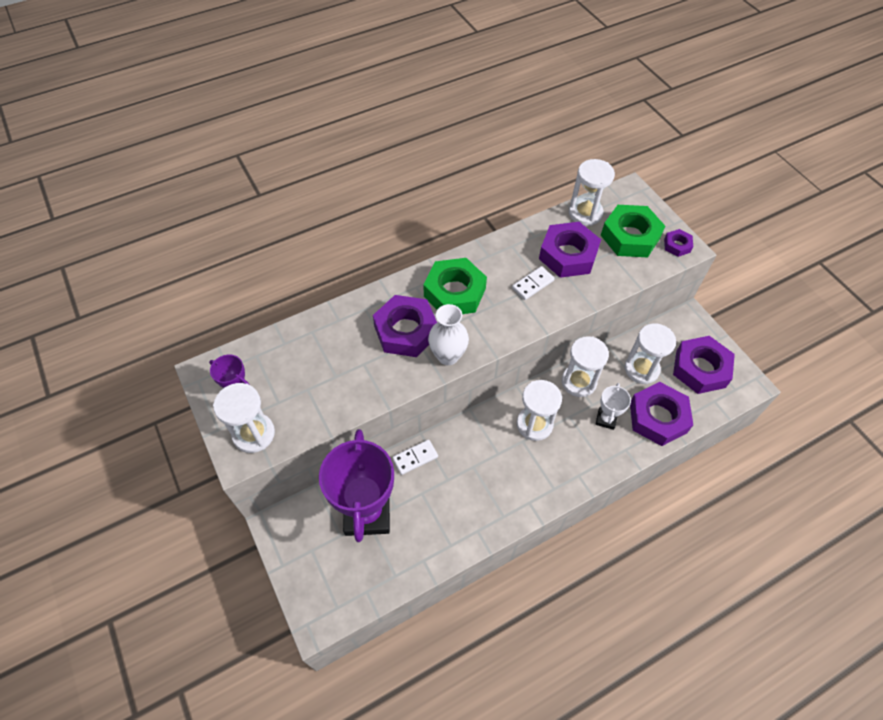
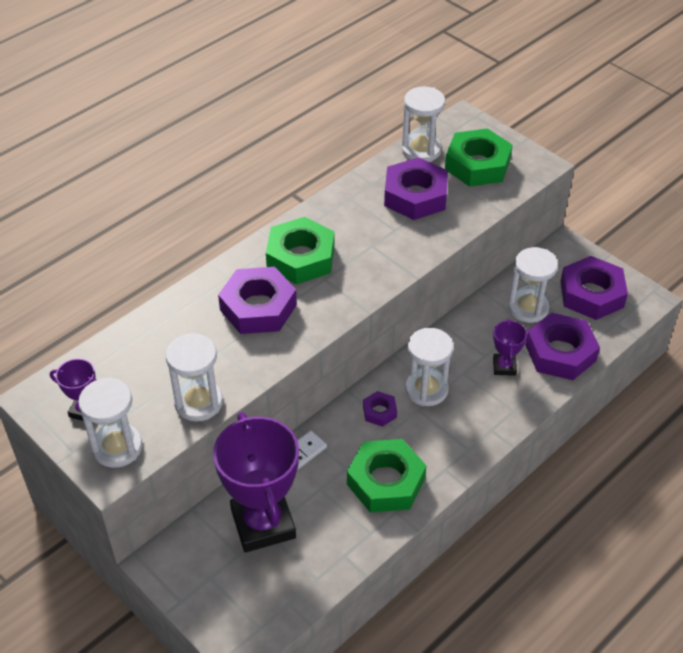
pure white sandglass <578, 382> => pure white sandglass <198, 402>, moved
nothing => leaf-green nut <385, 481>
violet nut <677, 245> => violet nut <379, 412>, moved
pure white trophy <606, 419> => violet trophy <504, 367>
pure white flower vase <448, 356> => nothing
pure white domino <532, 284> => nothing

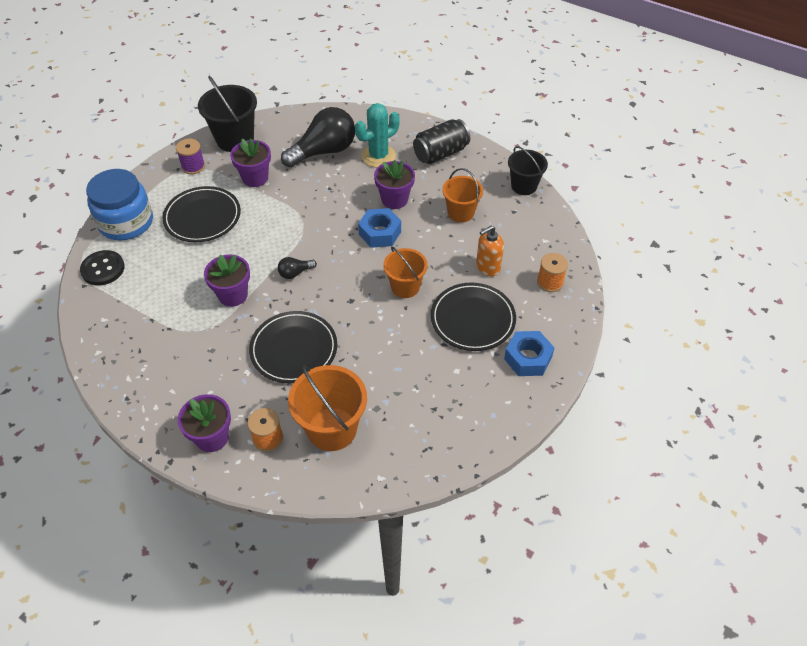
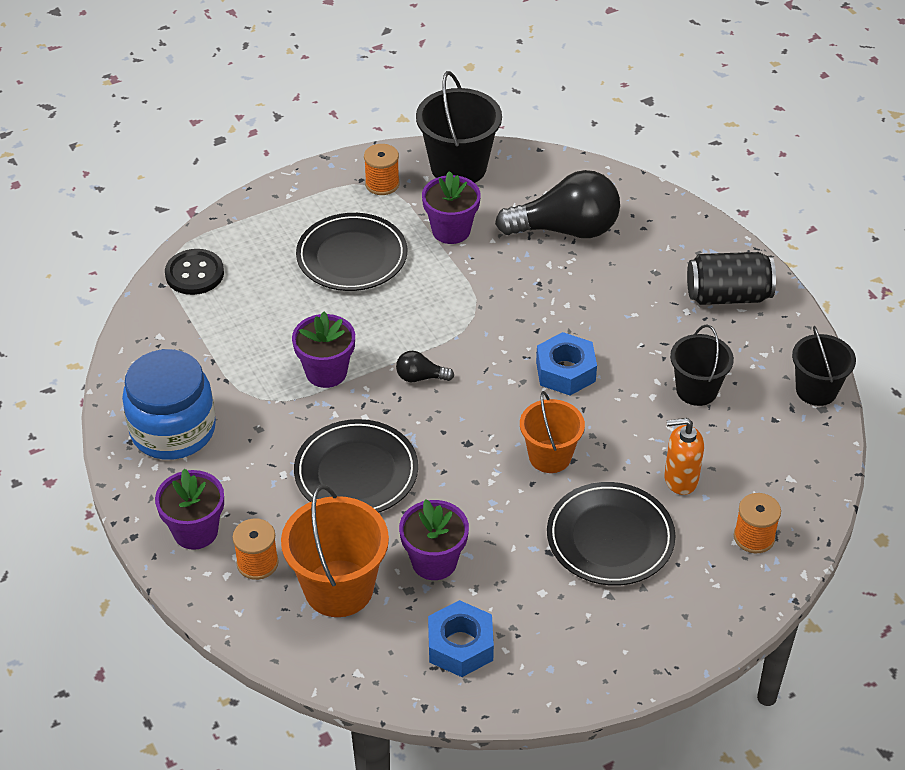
blue jam jar <126, 222> => blue jam jar <173, 430>, moved
violet reel of thread <193, 166> => orange reel of thread <382, 184>
violet flower pot <394, 199> => violet flower pot <434, 562>, moved
blue nut <528, 358> => blue nut <460, 646>, moved
orange pail <461, 212> => jet-black pail <696, 390>
teal prickly plant <378, 156> => nothing

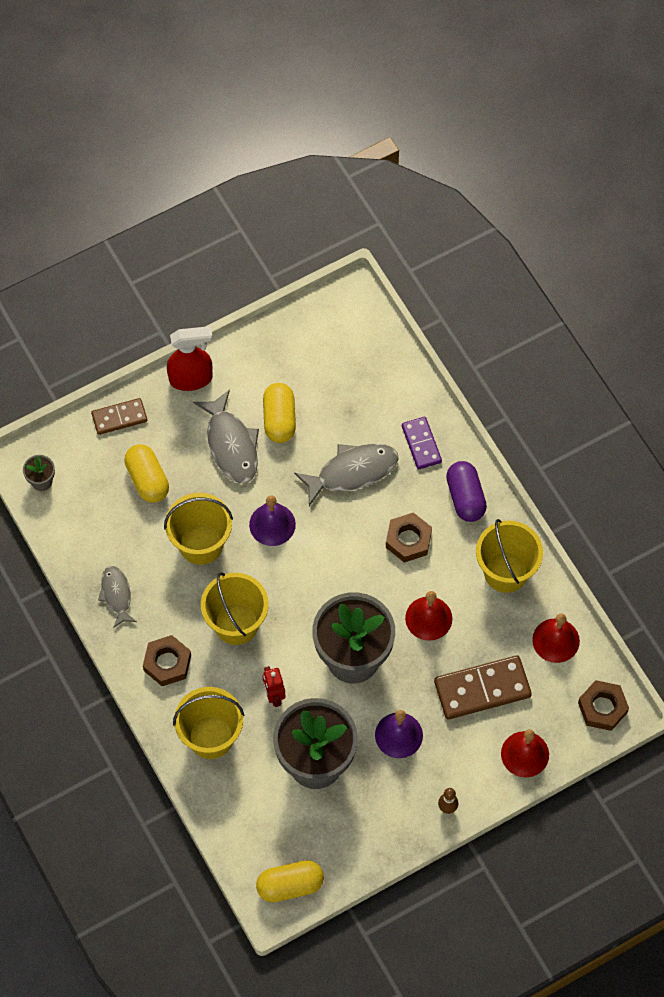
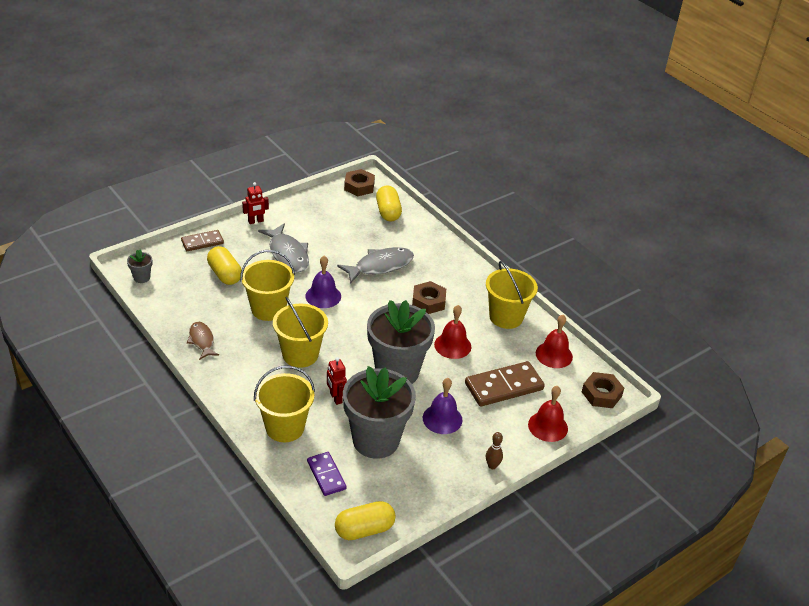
ash-grey toy fish <116, 595> => dark brown toy fish <202, 340>
crimson spray bottle <191, 379> => crimson robot <255, 221>
violet domino <421, 444> => violet domino <326, 475>, moved
dark brown nut <167, 663> => dark brown nut <359, 186>, moved
golden pill <279, 419> => golden pill <388, 212>, moved
violet pill <465, 497> => nothing

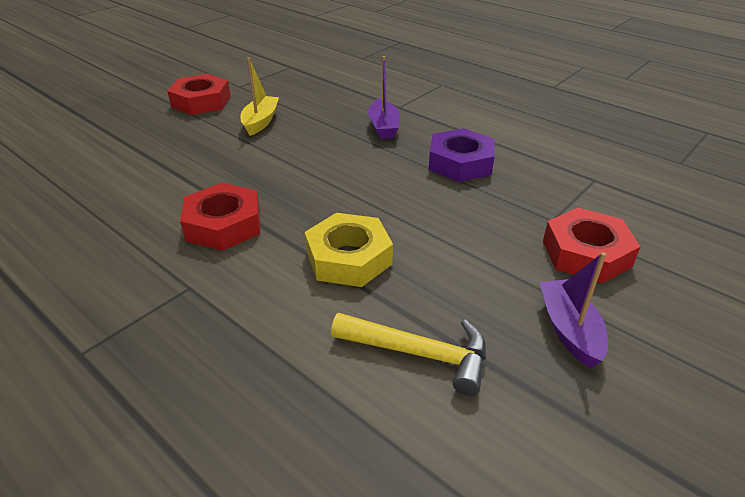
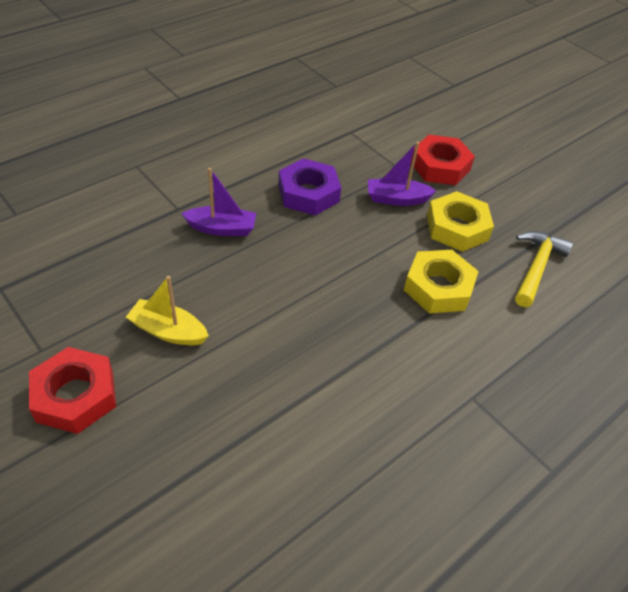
violet sailboat <569, 330> => violet sailboat <396, 199>, moved
nothing => golden nut <457, 228>
crimson nut <224, 224> => nothing

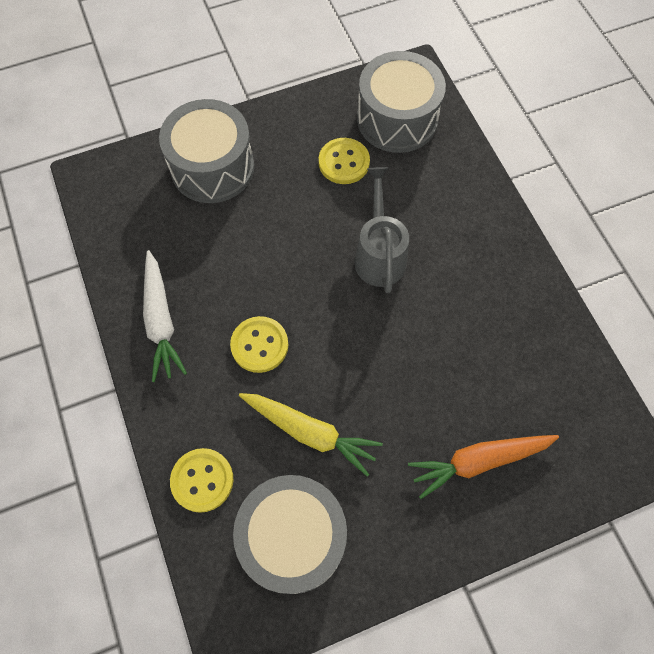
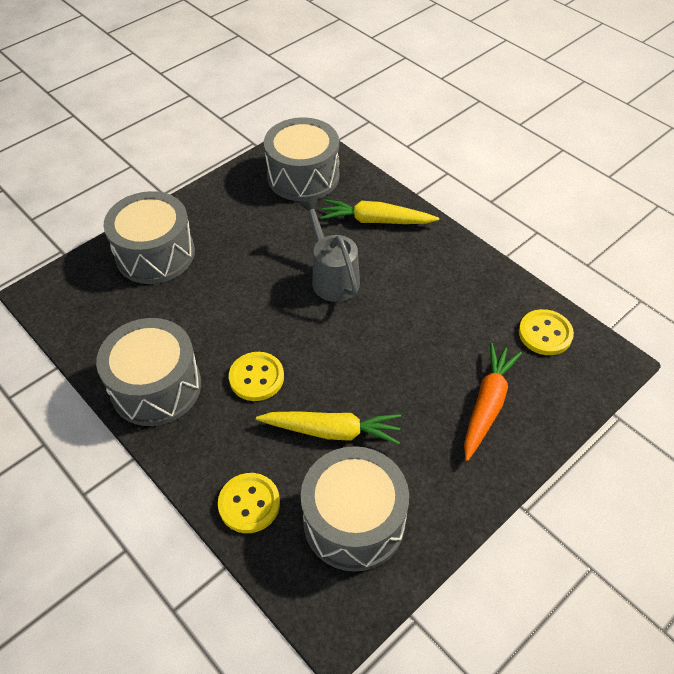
pure white carrot <161, 321> => ash-grey toy drum <156, 387>
nothing => golden carrot <376, 221>
orange carrot <479, 461> => orange carrot <487, 404>, 150 degrees clockwise
golden shirt button <344, 162> => golden shirt button <545, 334>, moved

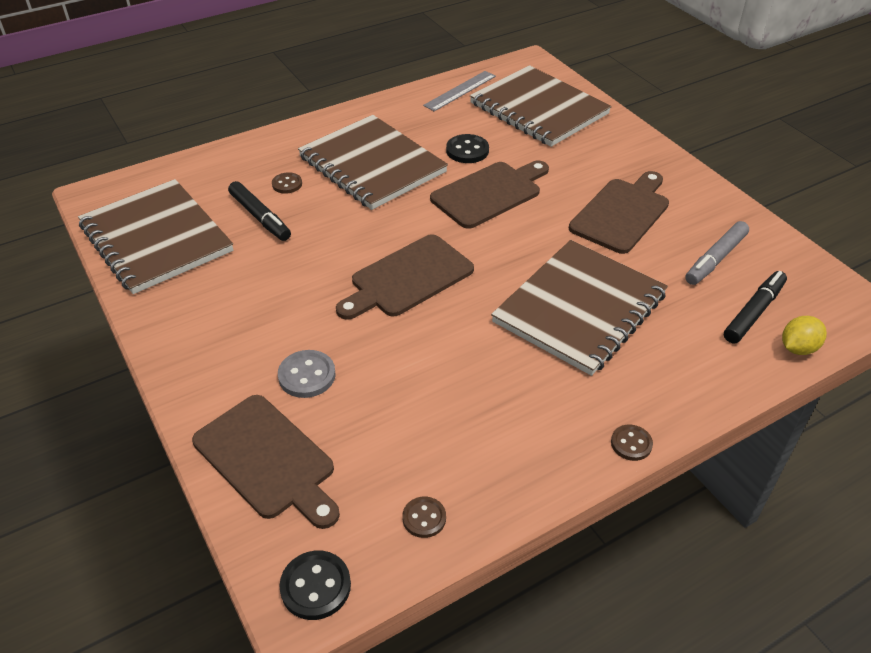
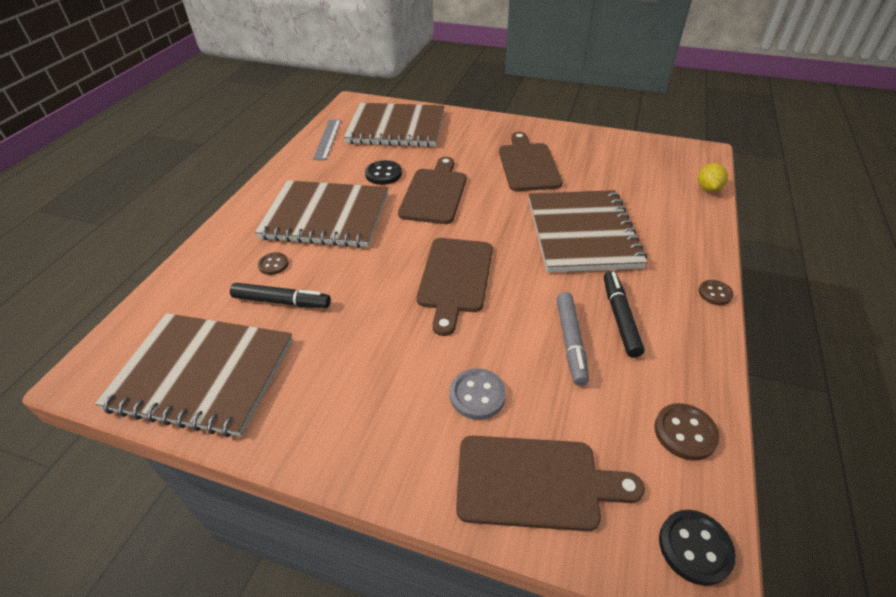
ash-grey marker pen <715, 259> => ash-grey marker pen <571, 342>, moved
jet-black marker pen <753, 312> => jet-black marker pen <619, 317>, moved
dark brown shirt button <424, 518> => dark brown shirt button <685, 433>, x1.50

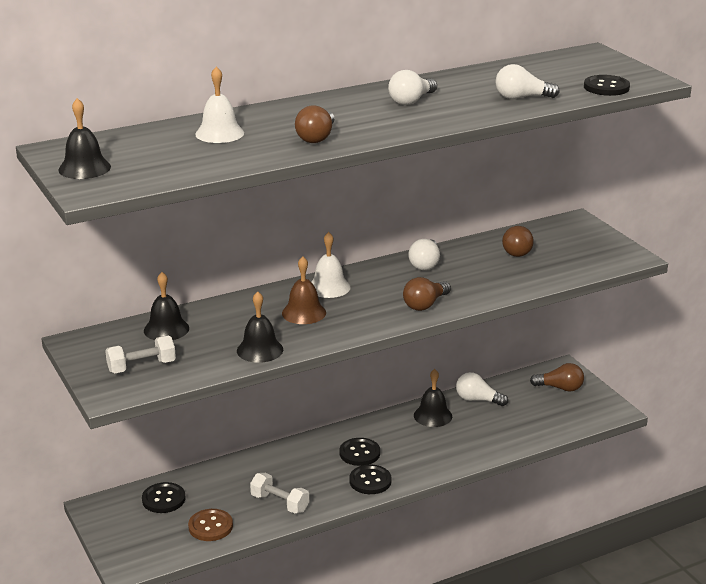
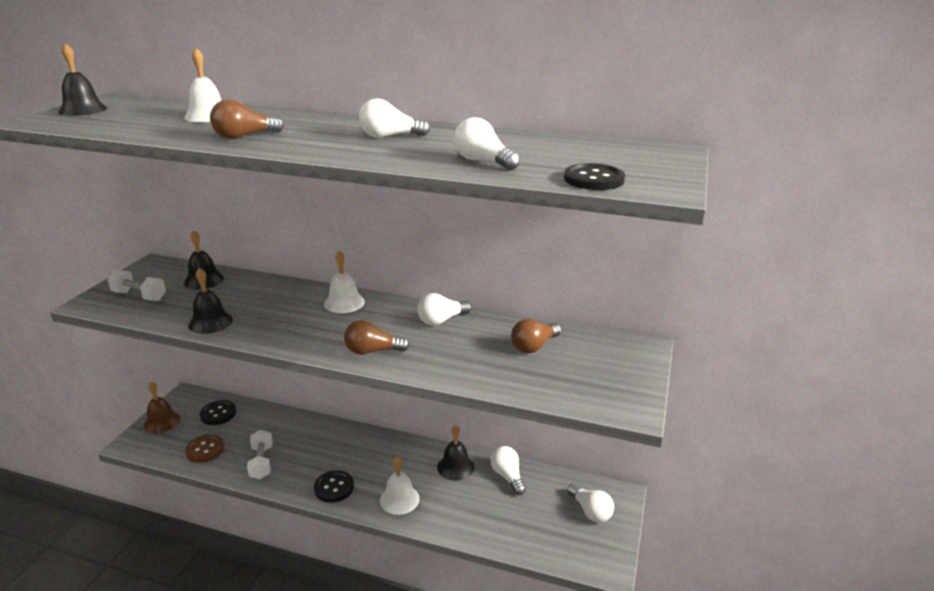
dark brown bell <304, 313> => dark brown bell <162, 421>, moved
nothing => pure white bell <399, 499>
dark brown bulb <560, 388> => pure white bulb <590, 511>
jet-black shirt button <359, 453> => nothing

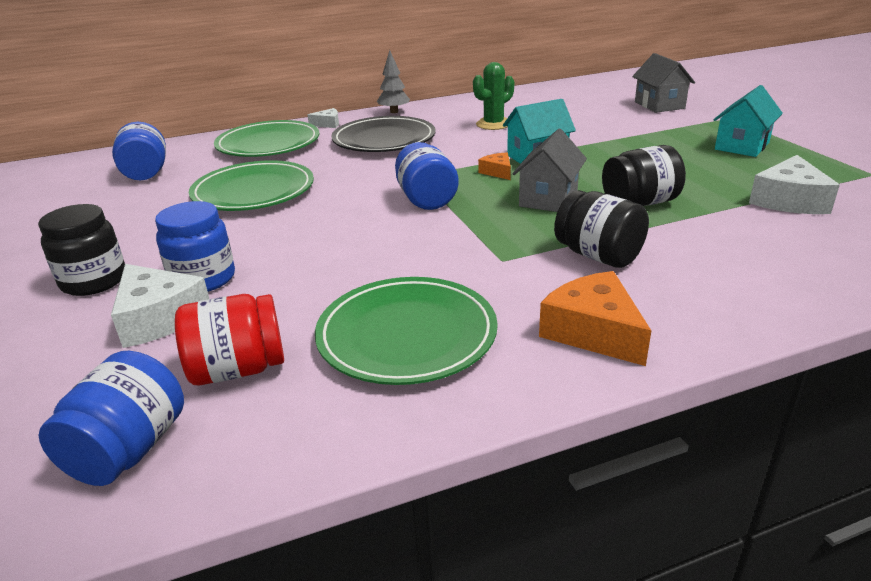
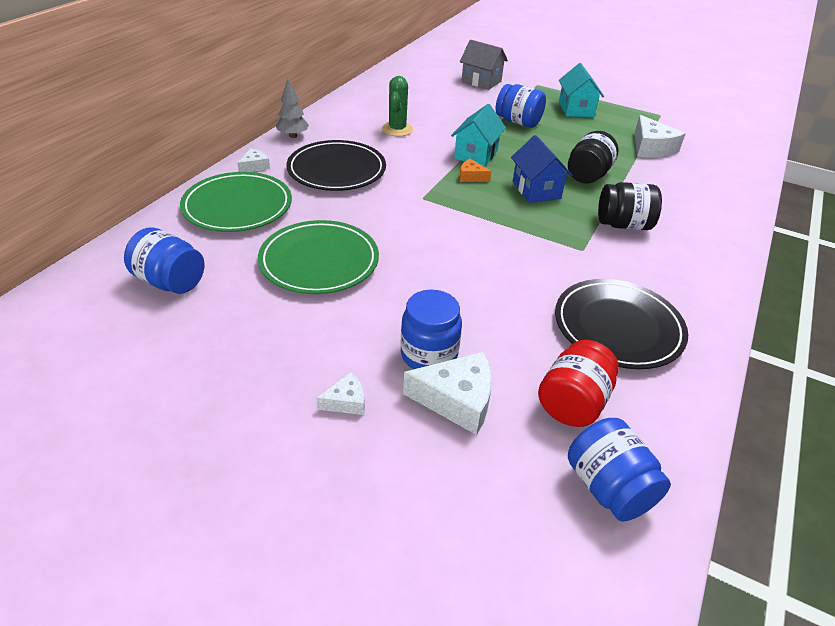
jet-black jam jar <94, 281> => pure white piece of cheese <346, 401>
blue jam jar <426, 199> => blue jam jar <518, 122>, moved
ash-grey toy house <548, 199> => blue toy house <536, 190>
leaf-green flat dish <407, 335> => jet-black flat dish <618, 327>
orange piece of cheese <593, 332> => nothing

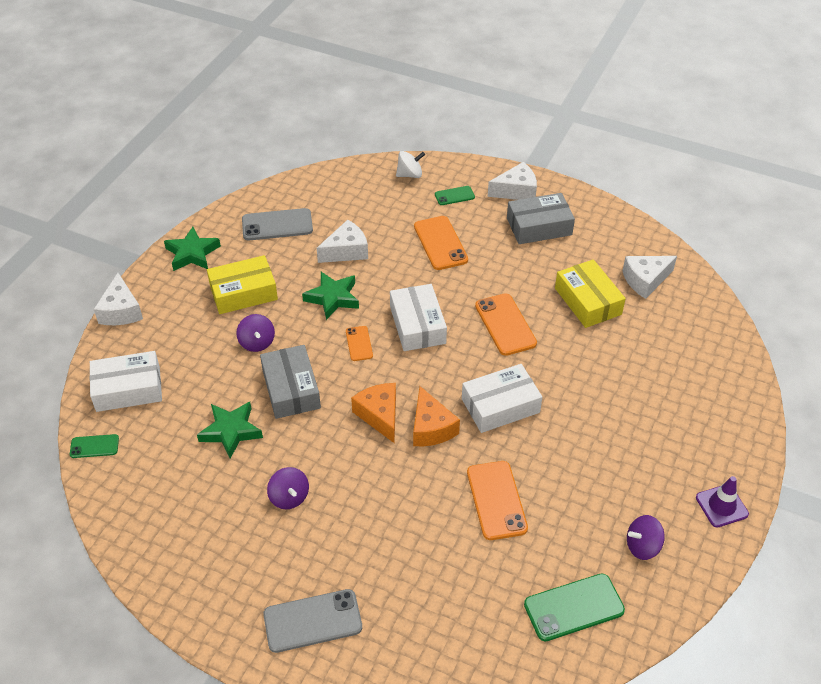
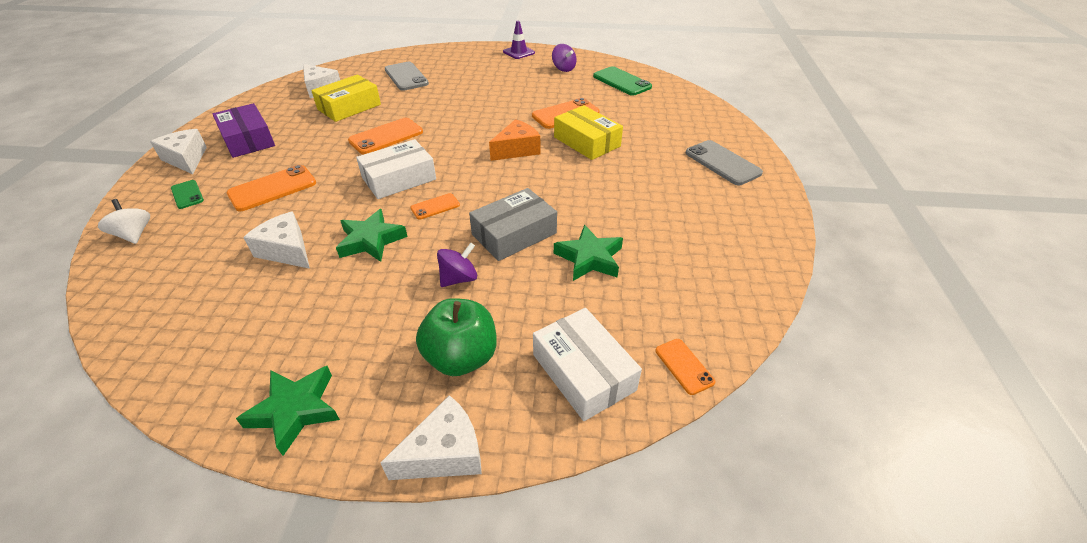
ash-grey package <539, 226> => violet package <248, 139>
ash-grey phone <277, 225> => ash-grey phone <406, 77>, moved
nothing => leaf-green apple fruit <461, 357>
golden package <243, 292> => golden package <587, 142>, moved
leaf-green phone <94, 446> => orange phone <684, 366>
violet toy top <289, 497> => nothing
orange piece of cheese <379, 415> => nothing
pure white package <500, 405> => nothing

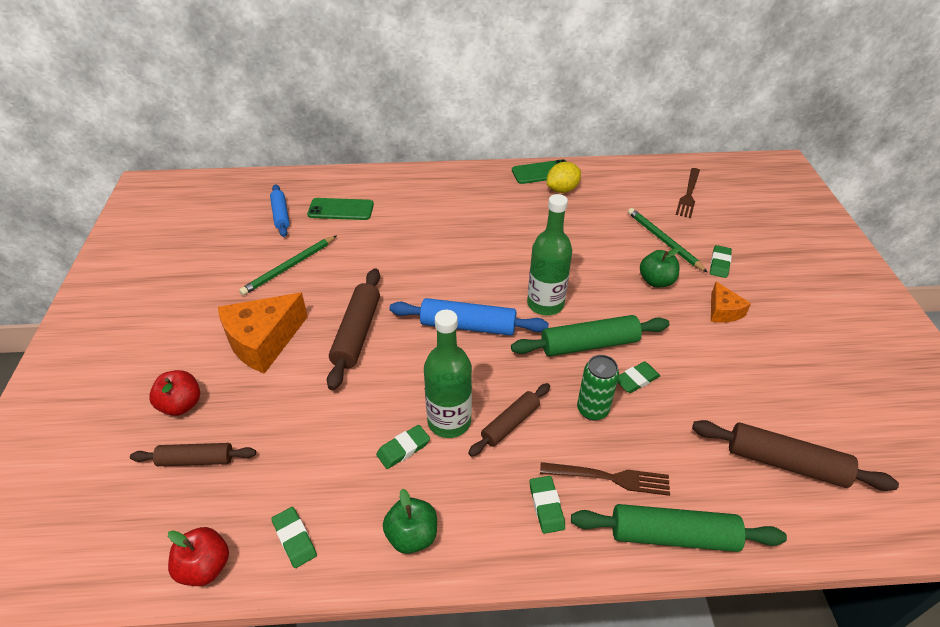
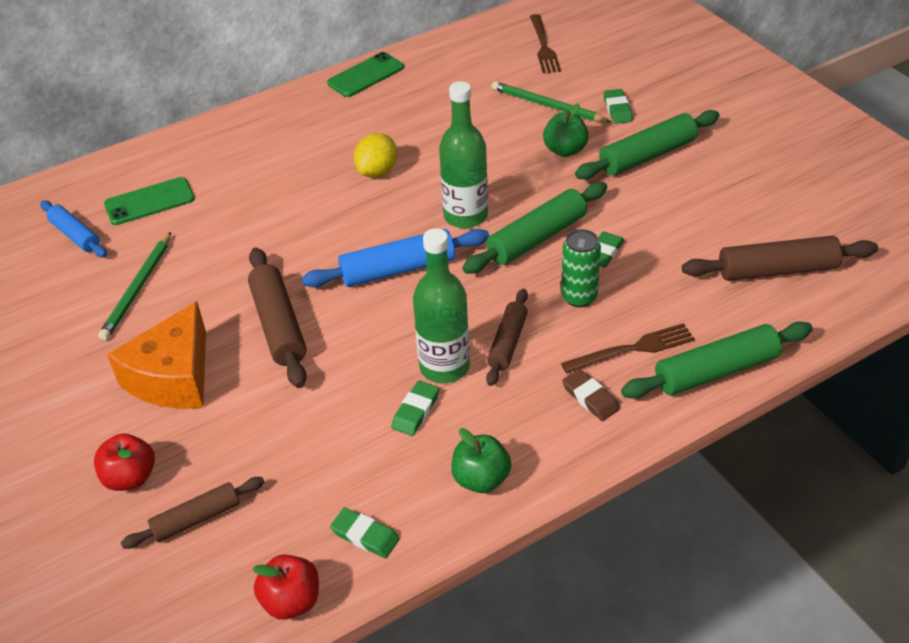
golden citrus fruit <562, 189> => golden citrus fruit <377, 171>, moved
leaf-green pencil eraser <546, 506> => dark brown pencil eraser <590, 398>
orange piece of cheese <723, 311> => leaf-green rolling pin <647, 155>

